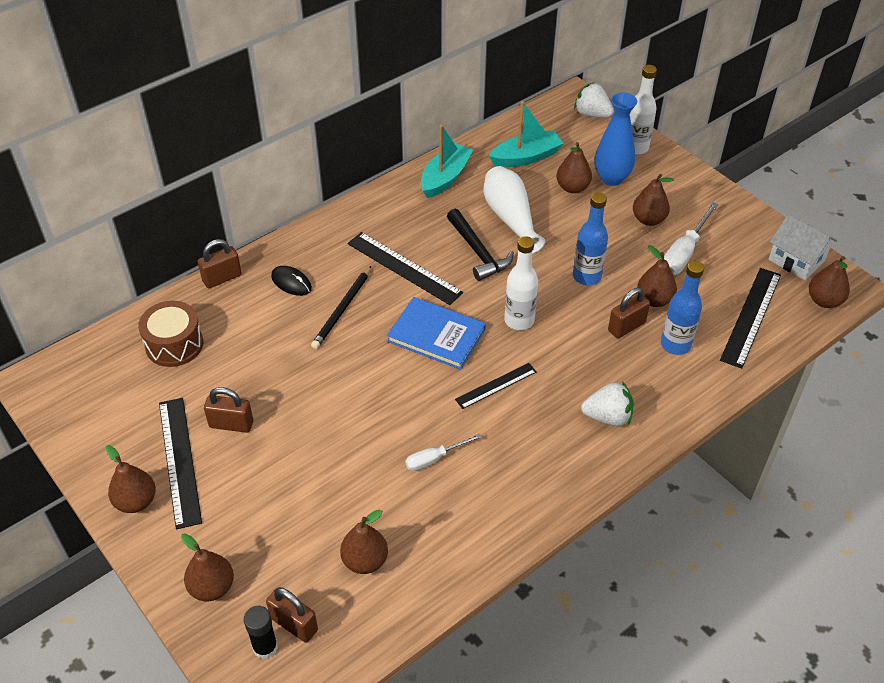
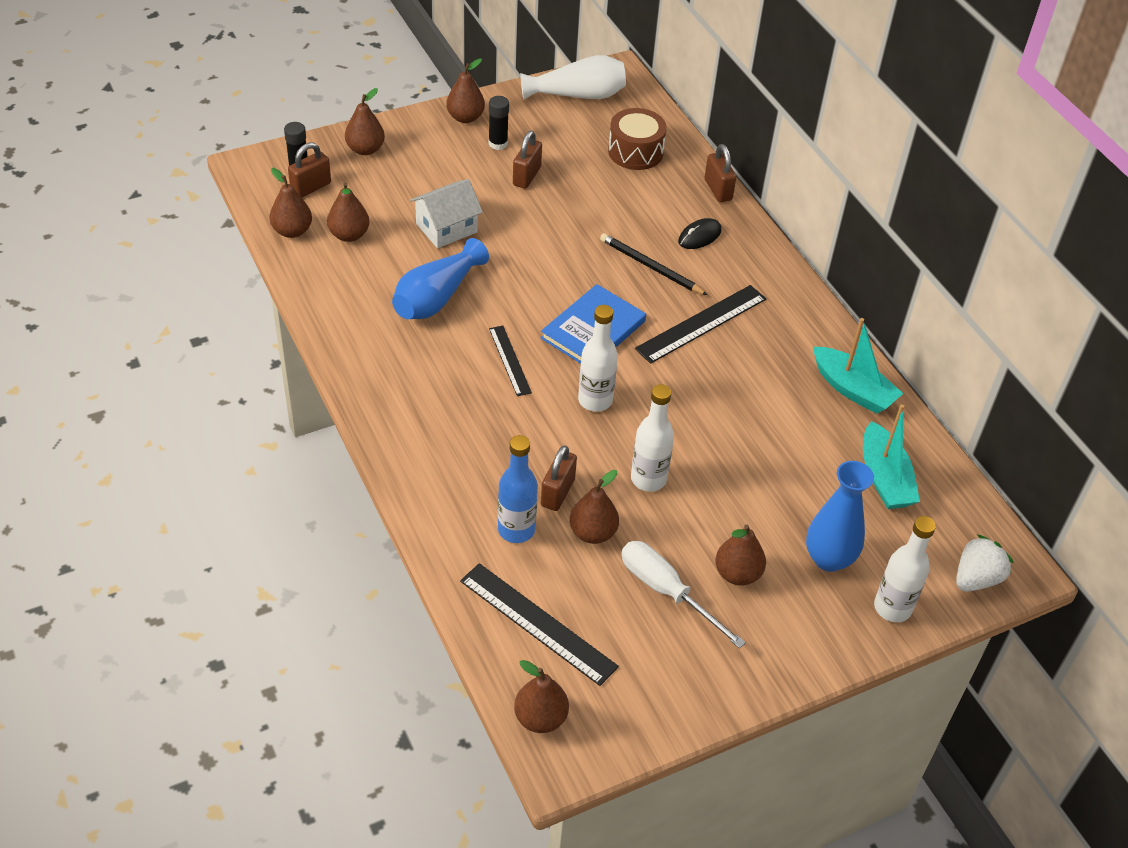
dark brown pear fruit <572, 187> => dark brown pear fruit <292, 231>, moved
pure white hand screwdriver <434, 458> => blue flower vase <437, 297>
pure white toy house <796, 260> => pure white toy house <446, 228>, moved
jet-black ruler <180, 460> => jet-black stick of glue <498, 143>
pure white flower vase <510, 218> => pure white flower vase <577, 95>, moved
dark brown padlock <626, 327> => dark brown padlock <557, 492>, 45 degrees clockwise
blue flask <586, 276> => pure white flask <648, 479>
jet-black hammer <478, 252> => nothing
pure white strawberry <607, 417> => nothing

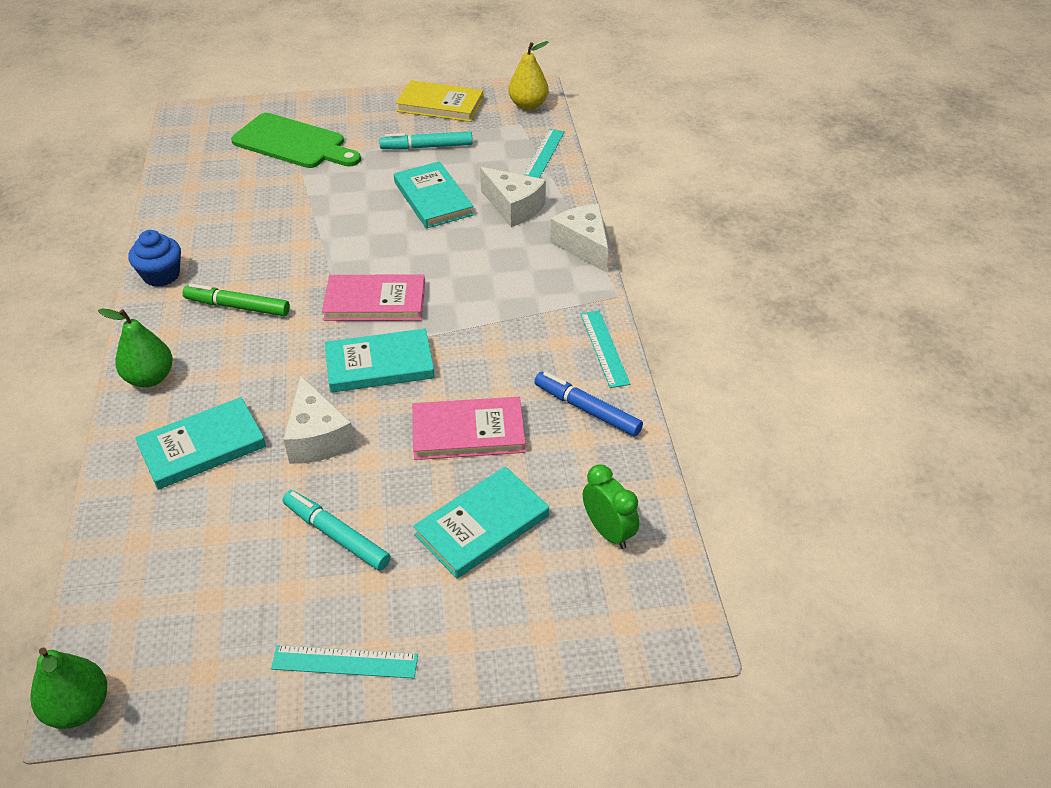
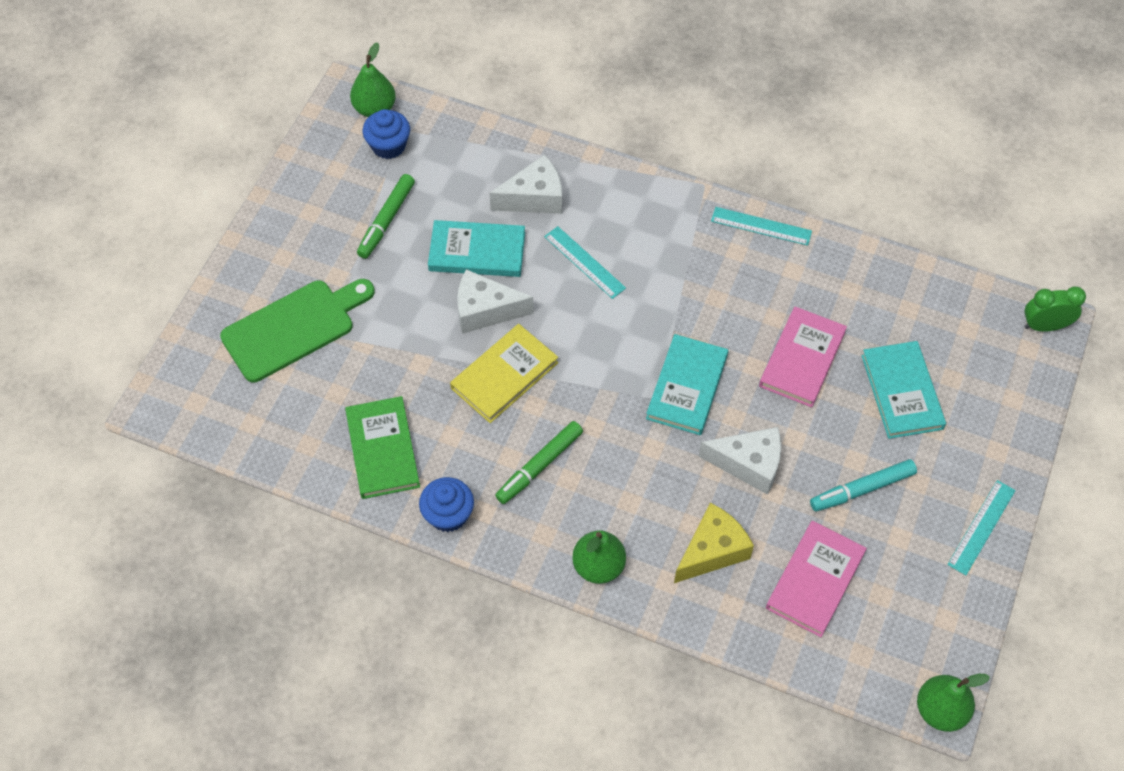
nothing => leaf-green hardcover <382, 450>
golden pear fruit <528, 105> => leaf-green pear fruit <375, 109>
teal marker pen <427, 147> => leaf-green marker pen <387, 220>
nothing => blue fairy cake <388, 146>
golden hardcover <440, 105> => golden hardcover <504, 375>, moved
pure white piece of cheese <583, 246> => pure white piece of cheese <485, 310>, moved
teal ruler <544, 154> => teal ruler <584, 262>, moved
teal hardcover <202, 447> => golden piece of cheese <712, 551>
rose-pink hardcover <375, 302> => rose-pink hardcover <815, 580>, moved
leaf-green alarm clock <608, 532> => leaf-green alarm clock <1044, 326>, moved
blue marker pen <587, 410> => nothing

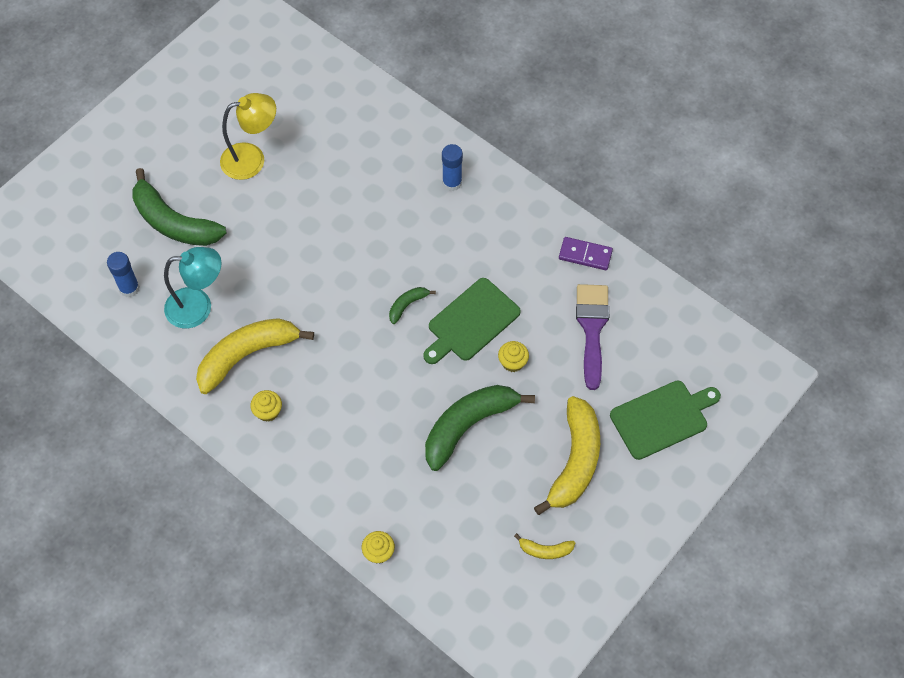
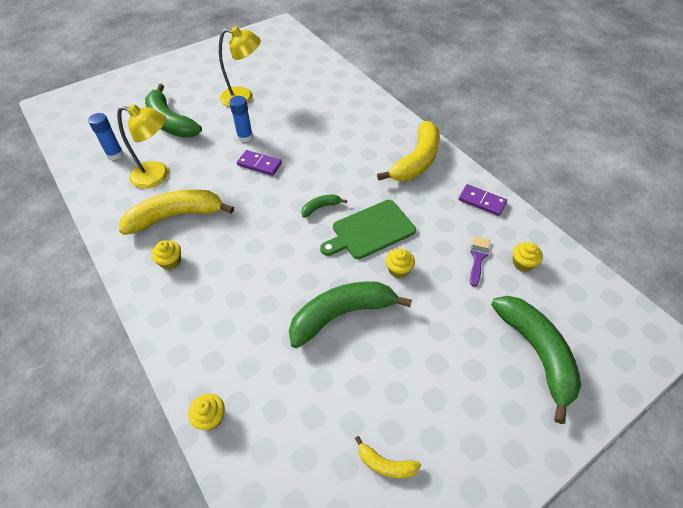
teal reading lamp <198, 307> => golden reading lamp <157, 176>
blue stick of glue <452, 183> => blue stick of glue <245, 137>, moved
nothing => violet domino <259, 164>
golden banana fruit <575, 461> => golden banana fruit <416, 161>, moved
violet brush <592, 328> => violet brush <478, 258>, x0.57
leaf-green cutting board <662, 418> => leaf-green banana fruit <536, 353>
nothing => golden fairy cake <522, 263>

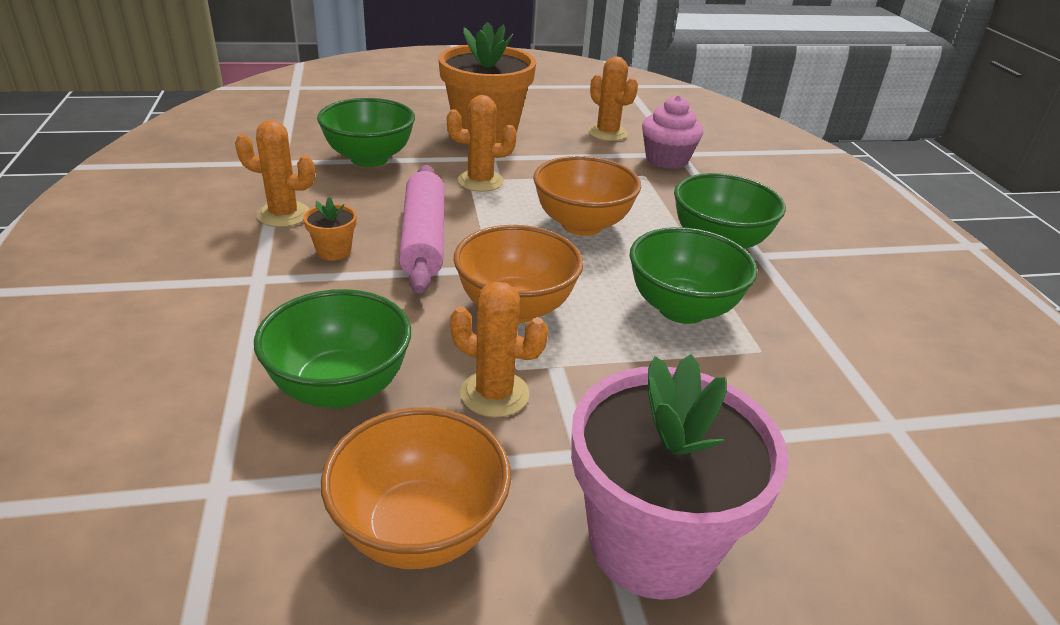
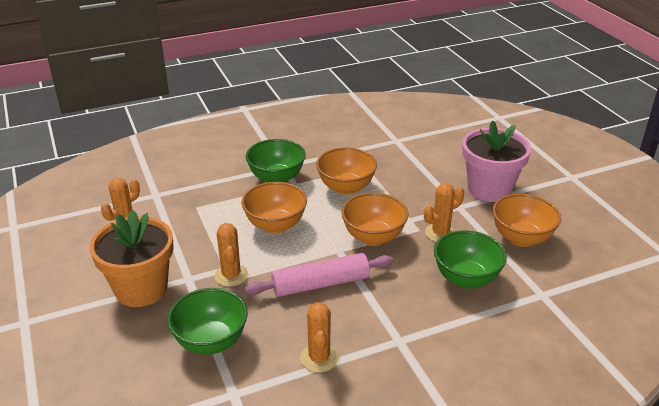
leaf-green serving bowl <682, 309> => orange serving bowl <346, 188>
orange prickly plant <494, 394> => orange prickly plant <440, 233>, 45 degrees clockwise
orange flower pot <334, 251> => nothing
rose-pink fairy cake <666, 159> => nothing

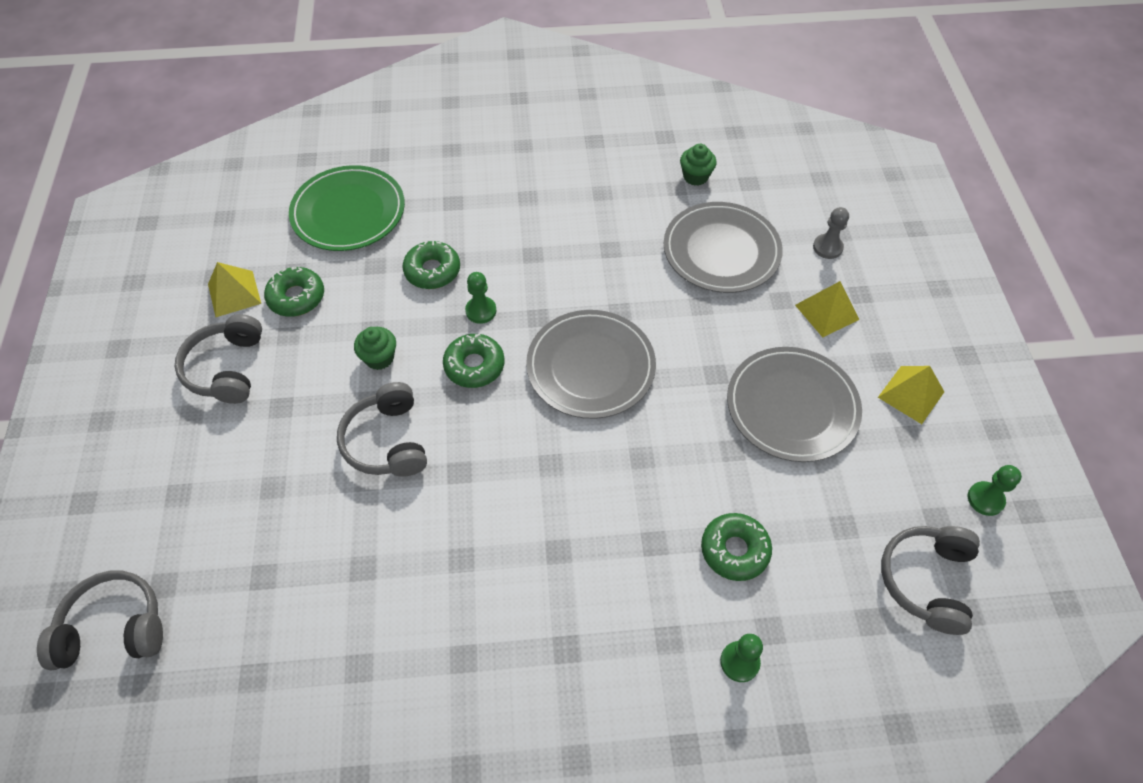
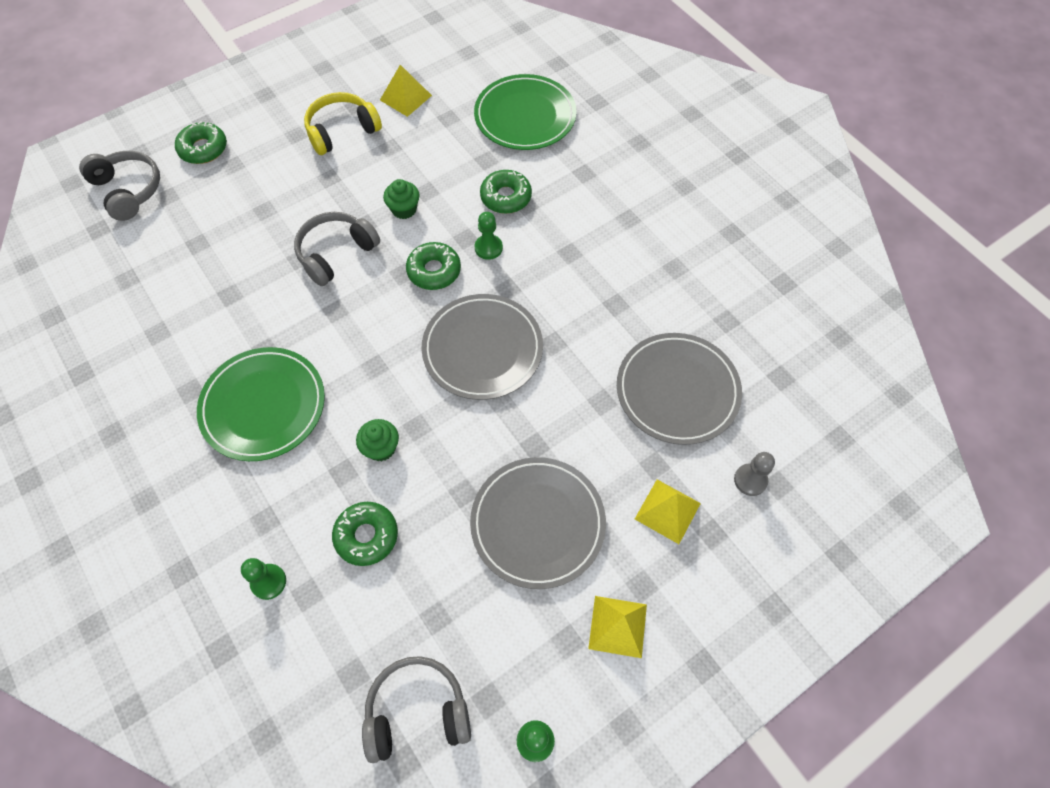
leaf-green doughnut <296, 297> => leaf-green doughnut <203, 149>, moved
nothing => leaf-green flat dish <263, 406>
ash-grey headphones <227, 368> => golden headphones <342, 131>
leaf-green fairy cake <695, 176> => leaf-green fairy cake <381, 448>, moved

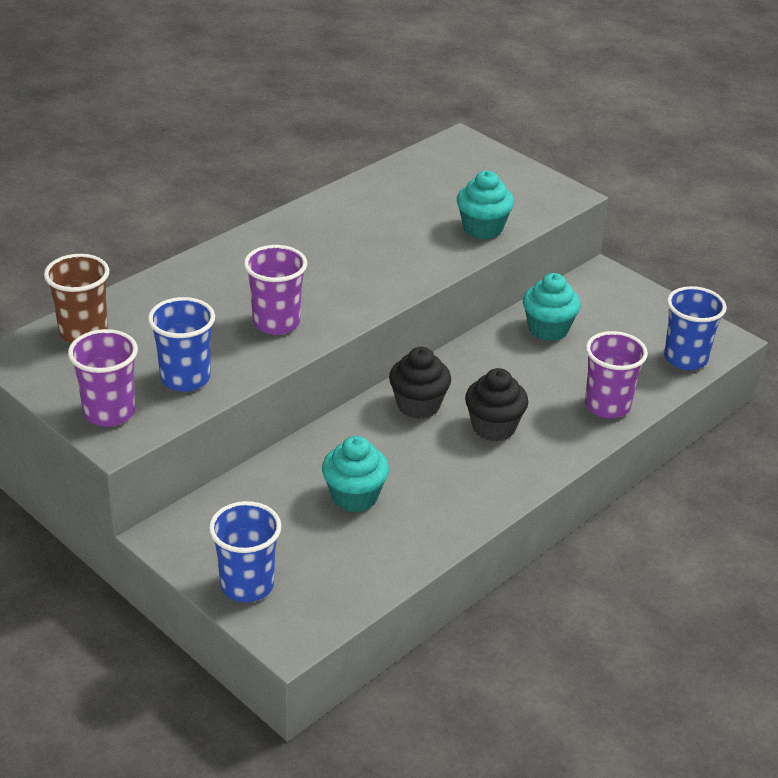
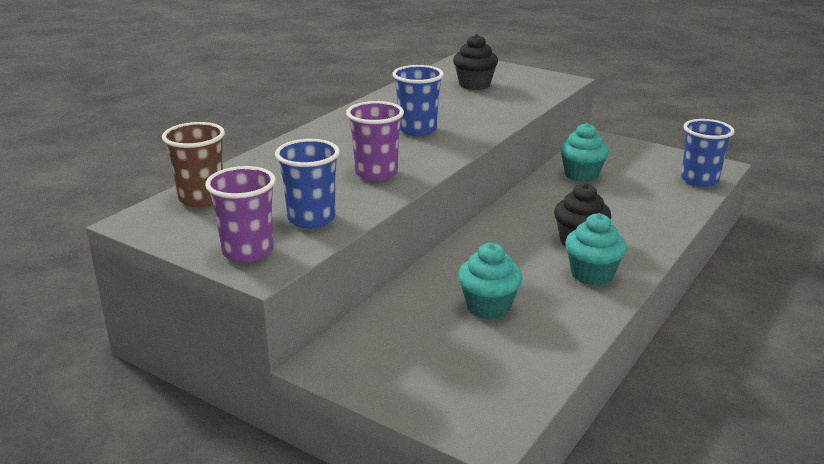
blue tumbler <247, 585> => blue tumbler <417, 130>, moved
jet-black fairy cake <418, 405> => jet-black fairy cake <474, 85>, moved
teal fairy cake <482, 228> => teal fairy cake <592, 274>, moved
violet tumbler <607, 406> => nothing

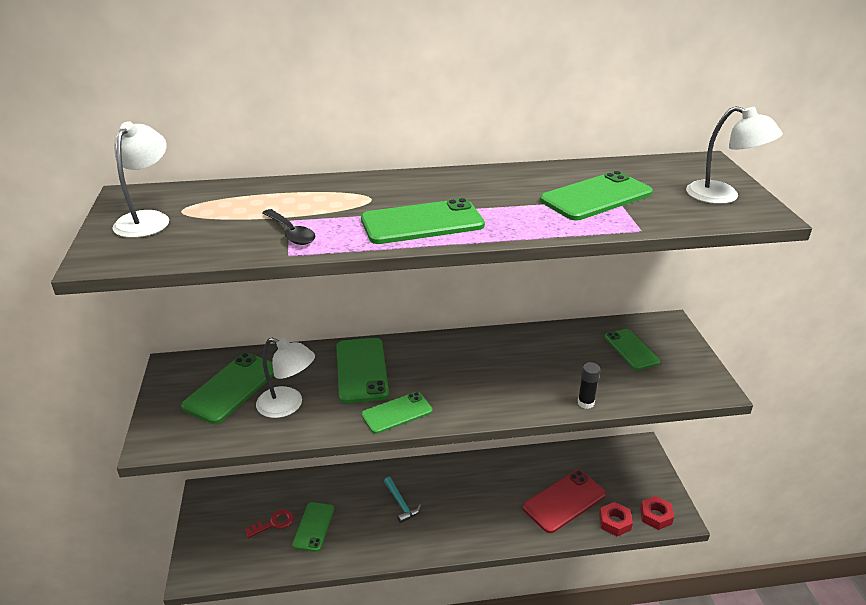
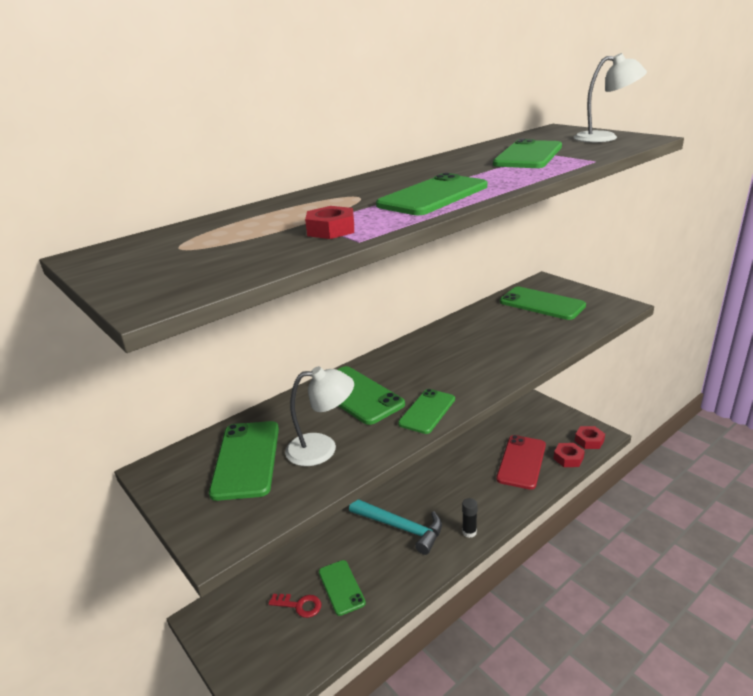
crimson door key <274, 523> => crimson door key <300, 605>, 75 degrees clockwise
jet-black teaspoon <291, 233> => crimson nut <331, 230>
teal hammer <401, 504> => teal hammer <401, 528>, x1.76
jet-black stick of glue <585, 403> => jet-black stick of glue <469, 532>, moved
leaf-green phone <631, 349> => leaf-green phone <542, 304>, x1.51
pure white reading lamp <147, 219> => nothing

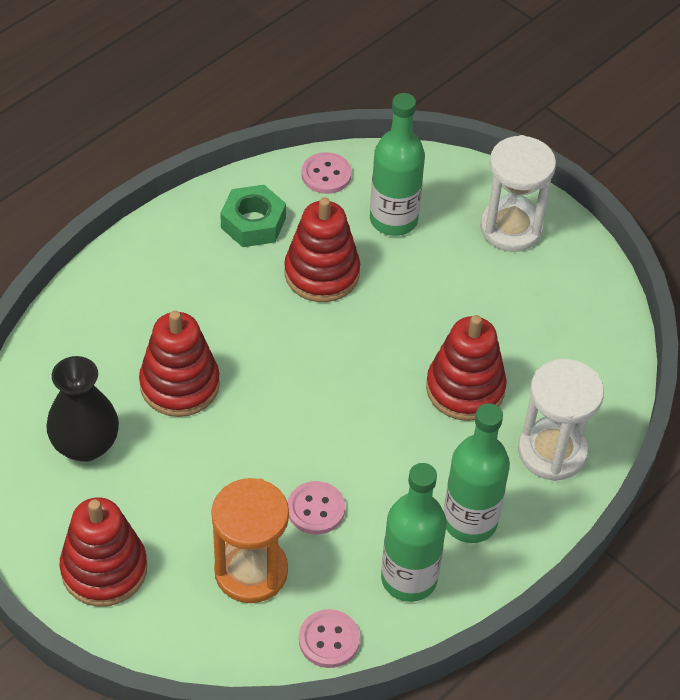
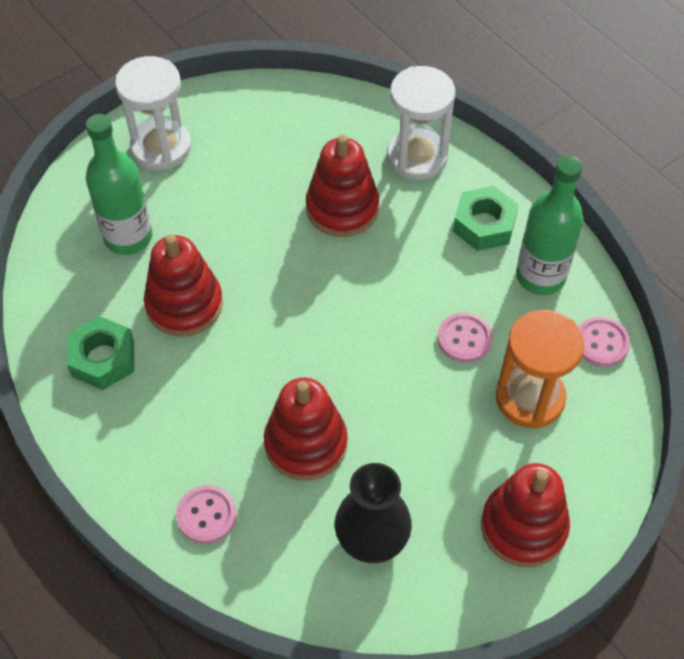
rose-pink shirt button <326, 175> => rose-pink shirt button <206, 515>, moved
leaf-green flask <470, 521> => leaf-green nut <484, 225>

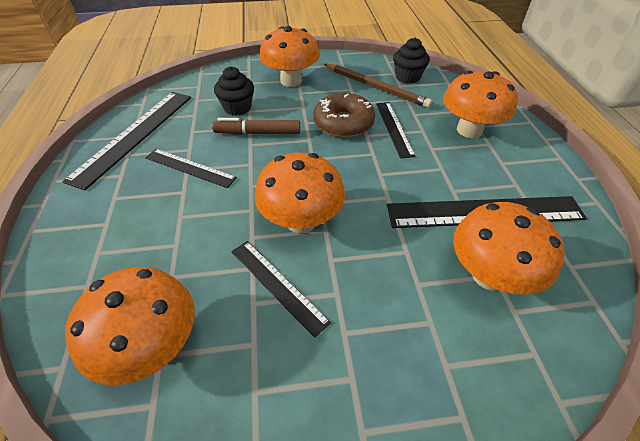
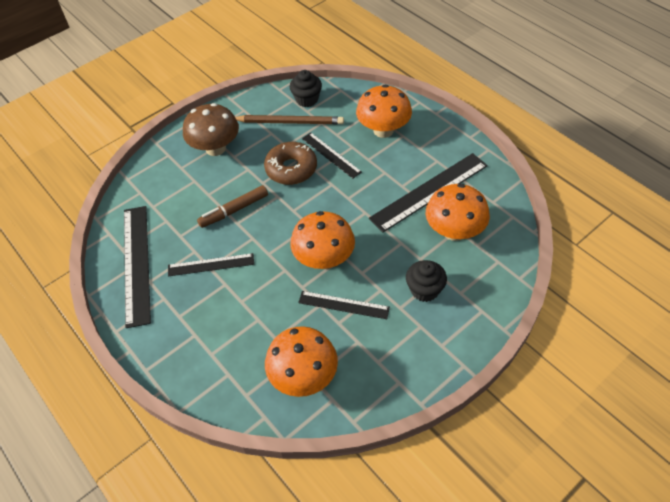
orange fungus <291, 81> => dark brown fungus <215, 148>
jet-black fairy cake <237, 108> => jet-black fairy cake <424, 290>, moved

